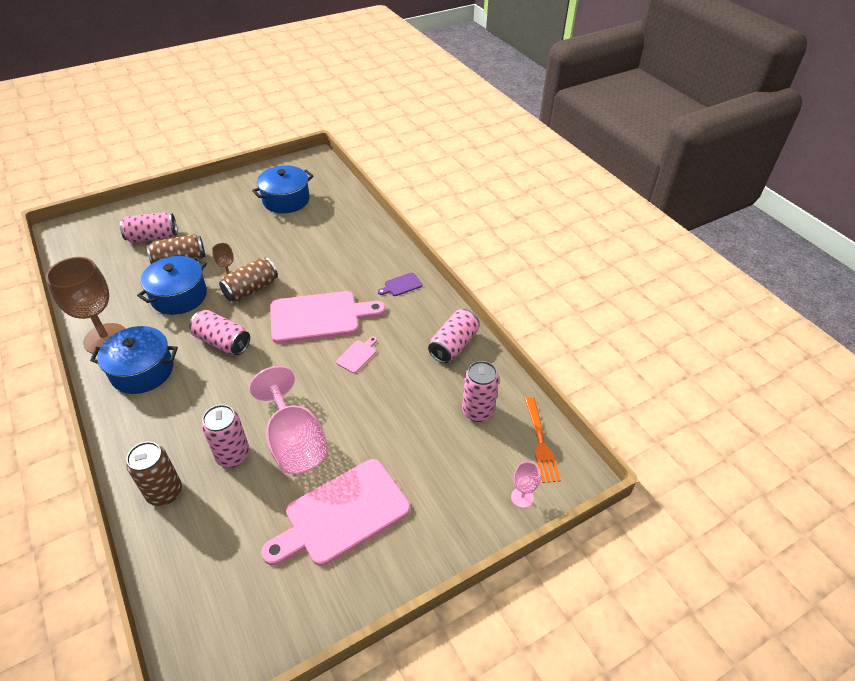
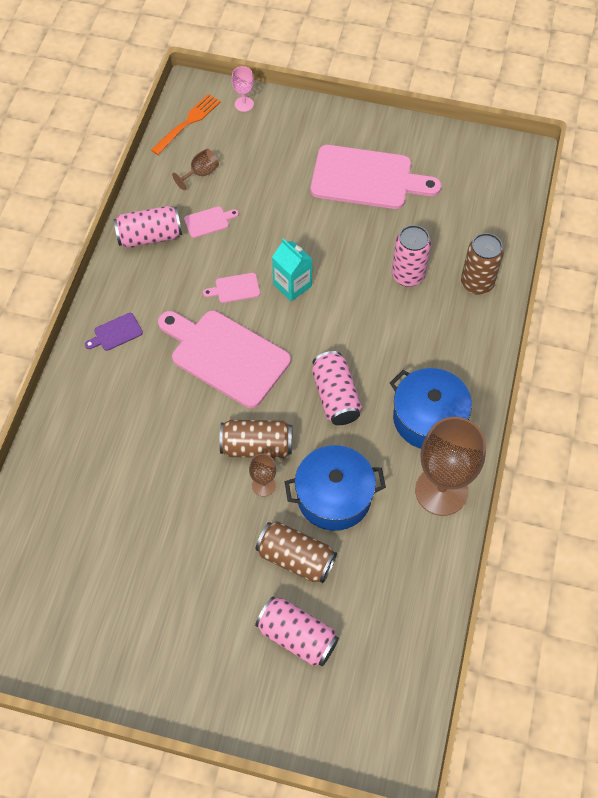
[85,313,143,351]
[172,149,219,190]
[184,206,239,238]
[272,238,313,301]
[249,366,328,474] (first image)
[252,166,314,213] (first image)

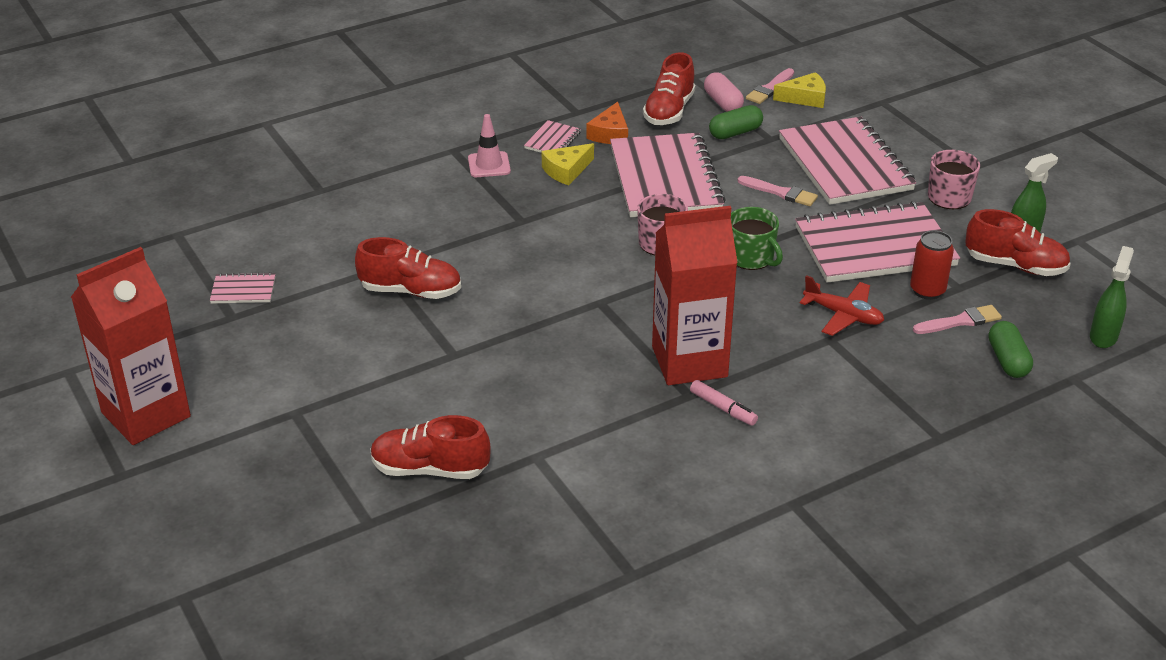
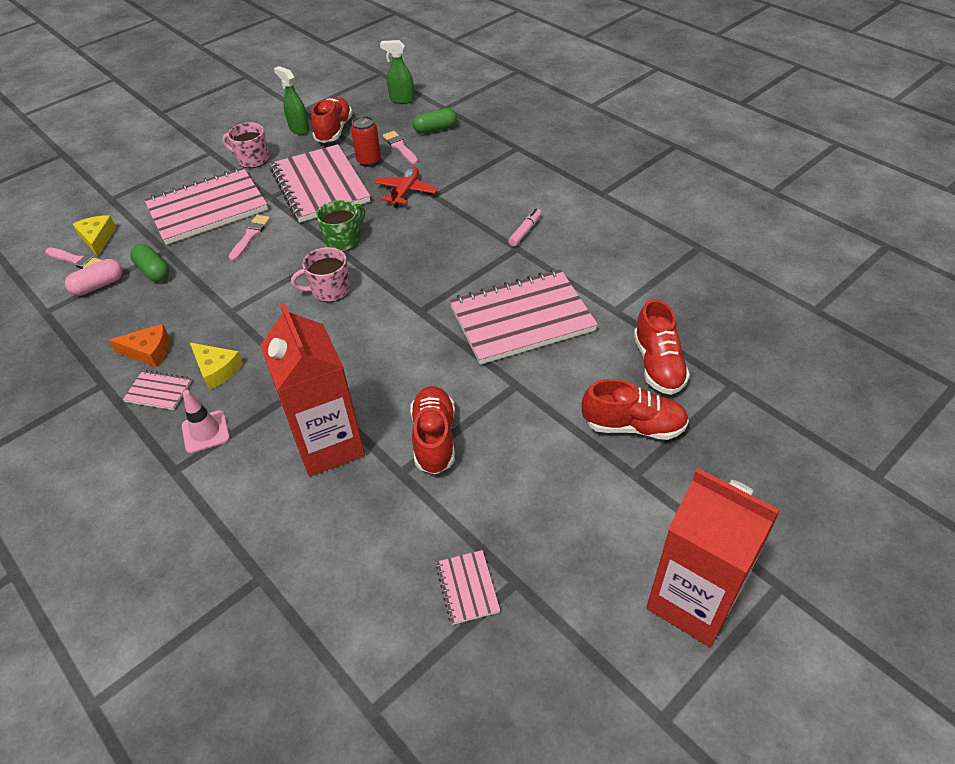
[260,302,365,477]
[449,269,598,365]
[582,379,689,440]

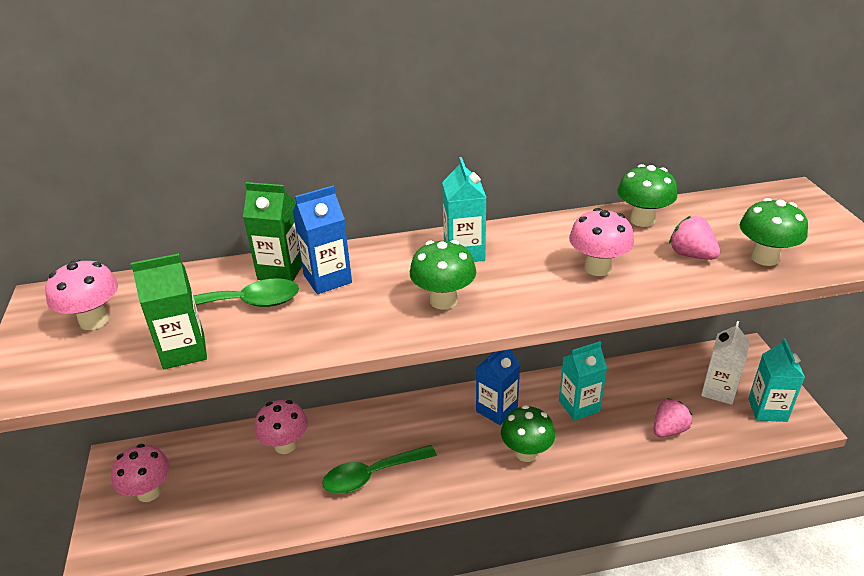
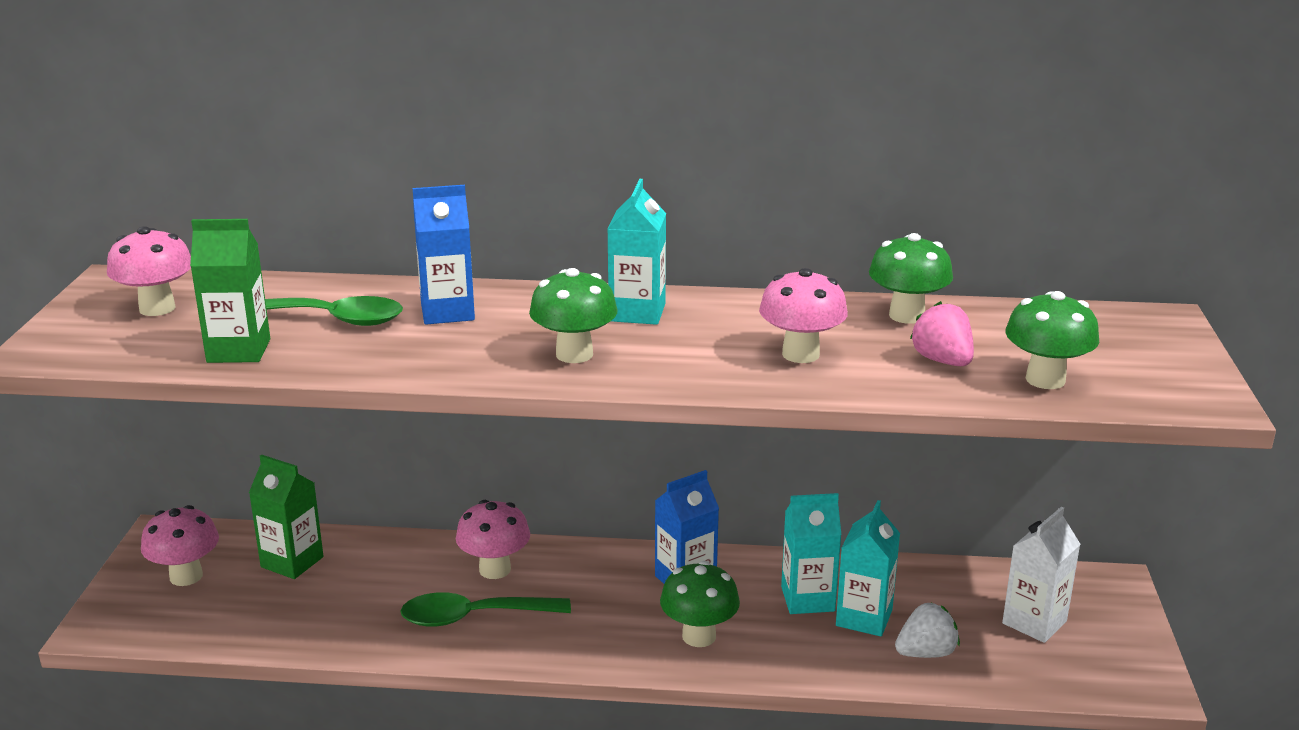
[249,455,323,579]
[456,500,530,579]
[836,500,900,637]
[895,602,960,658]

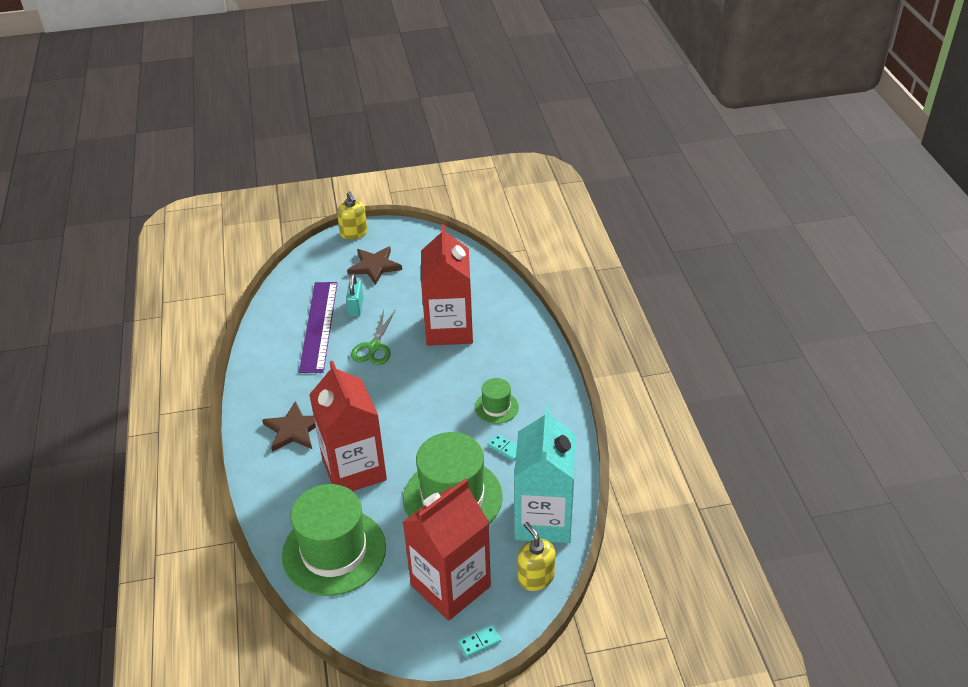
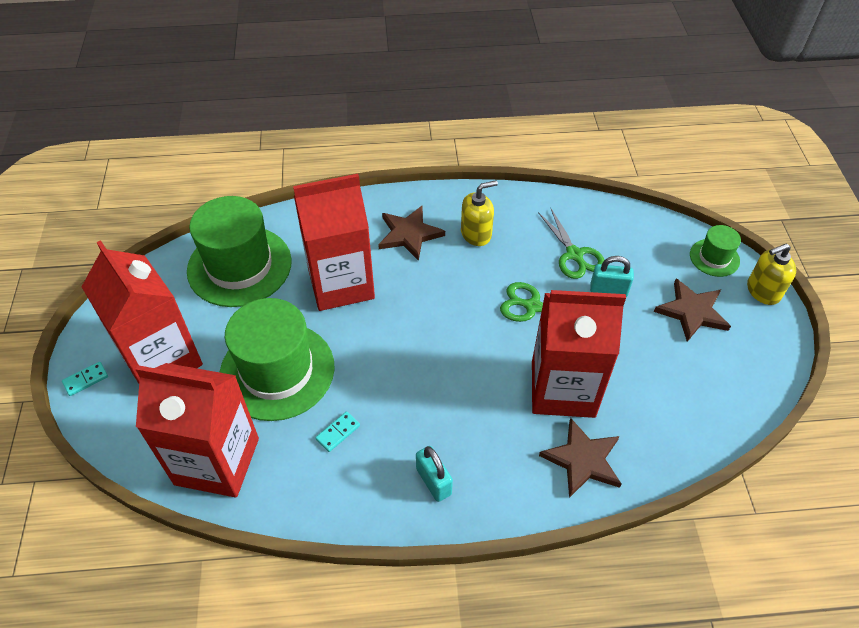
[62,362,108,396]
[135,363,259,498]
[416,446,453,502]
[461,180,498,246]
[538,207,604,279]
[539,418,622,498]
[690,225,741,277]

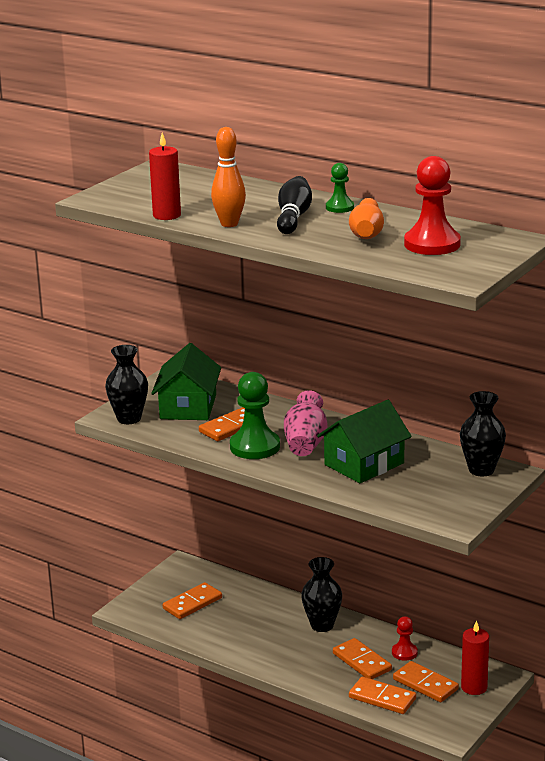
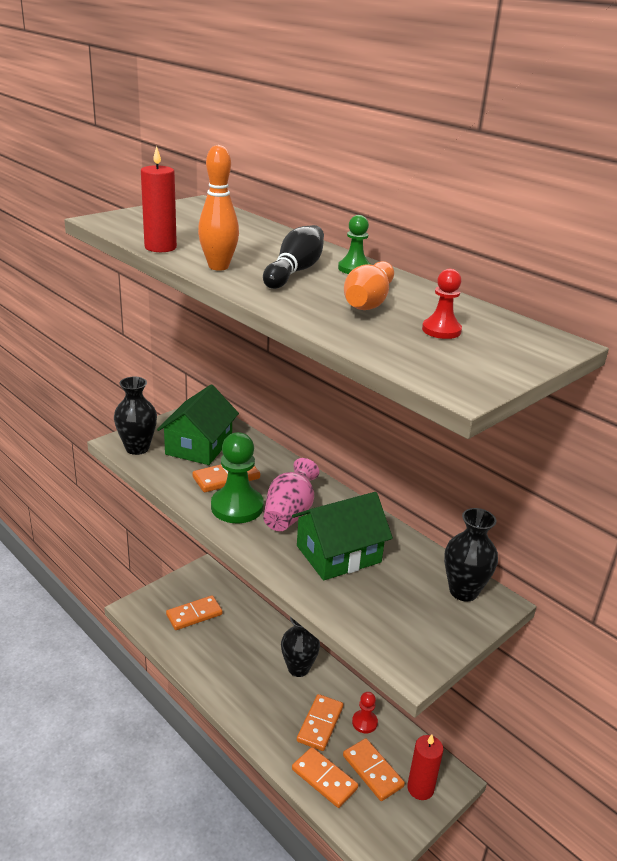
[297,694,344,751]
[422,269,462,339]

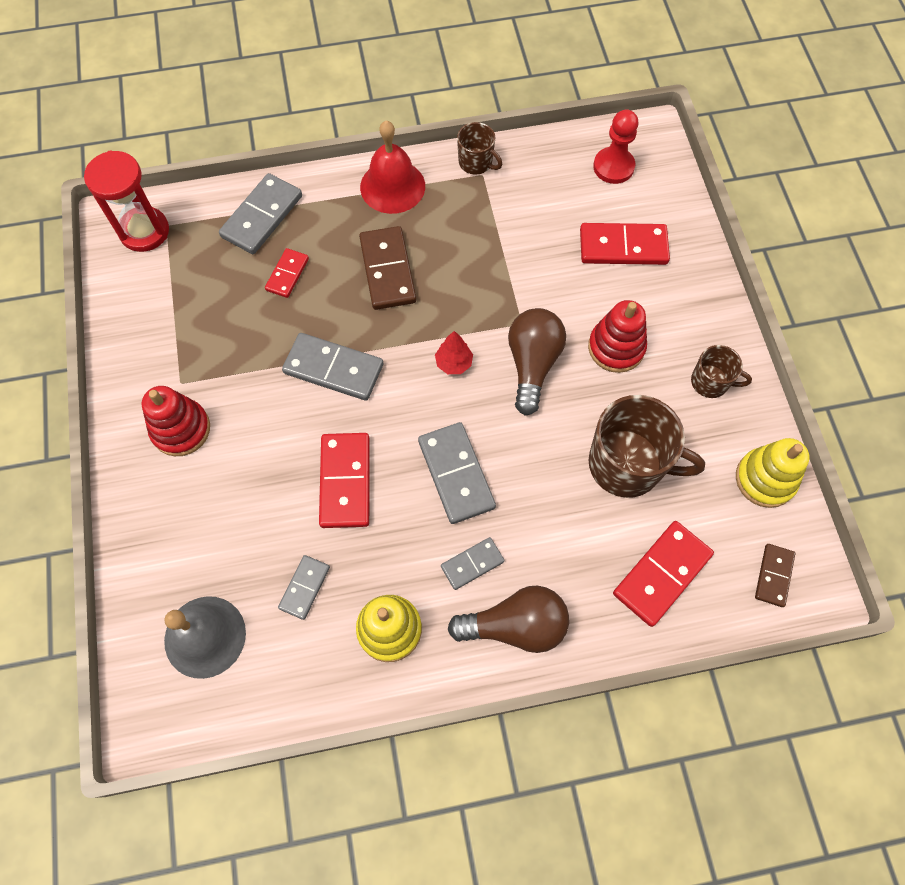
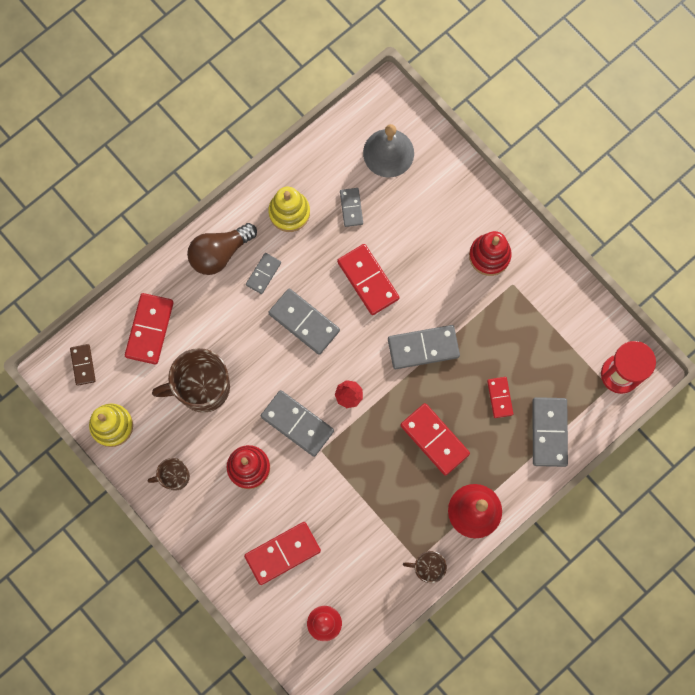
[261,390,334,457]
[400,403,470,476]

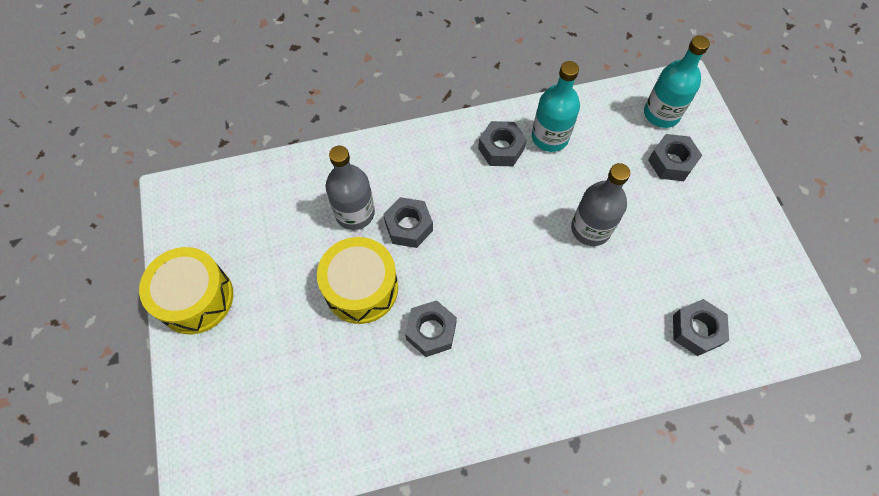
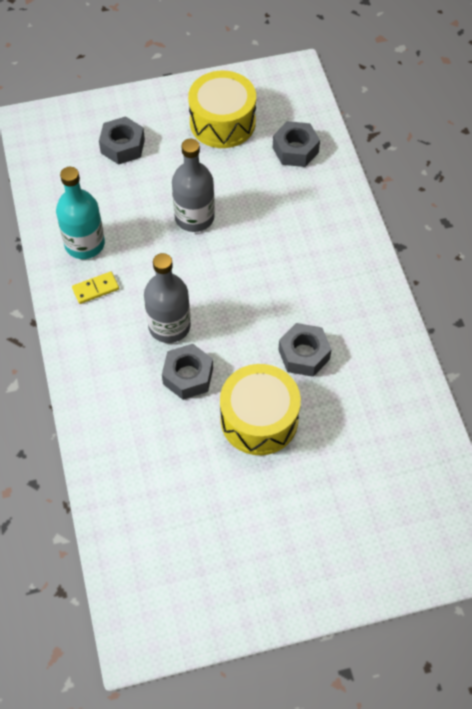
[72,272,119,304]
[144,253,191,343]
[188,71,256,148]
[644,35,710,128] (first image)

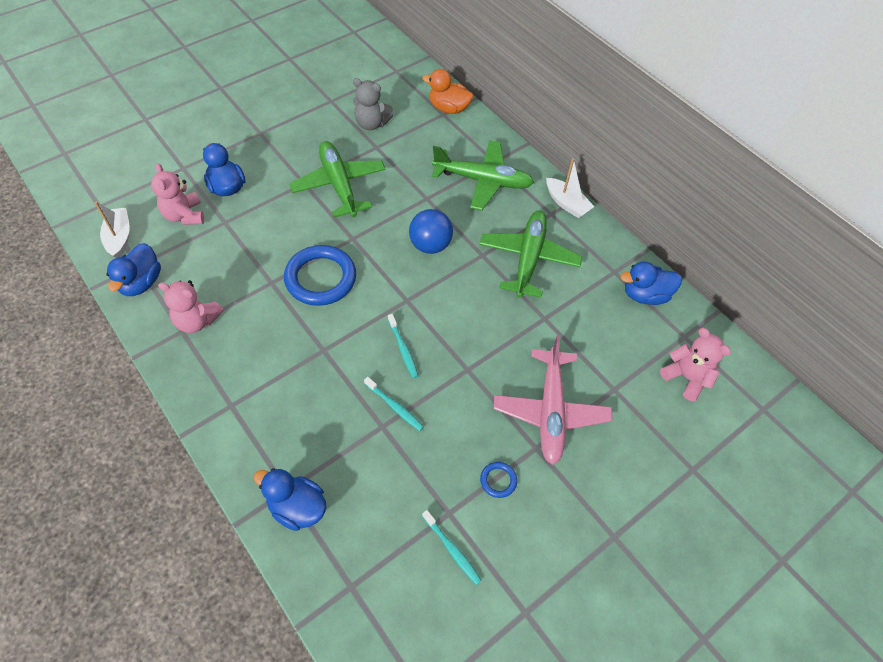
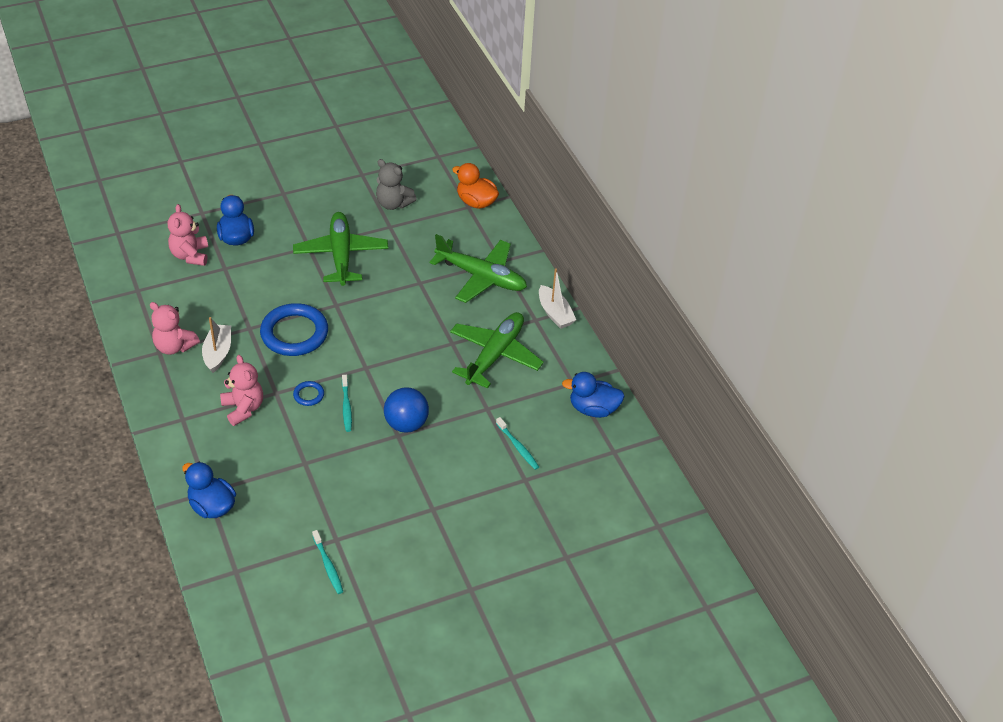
[202,317,231,373]
[220,355,263,426]
[293,381,324,406]
[384,387,429,433]
[496,417,539,470]
[106,243,161,296] (first image)
[494,335,613,465] (first image)

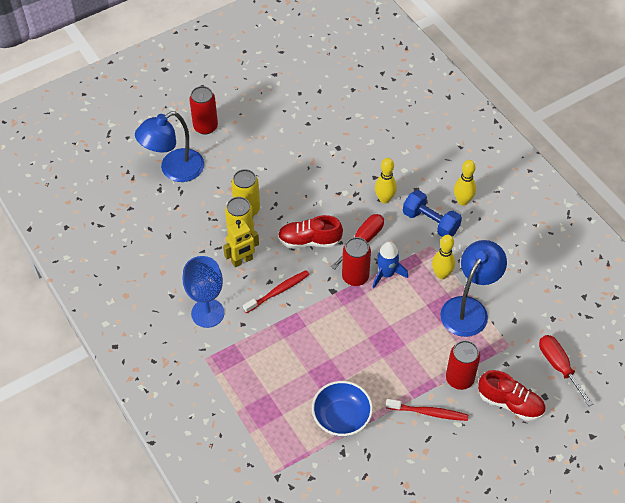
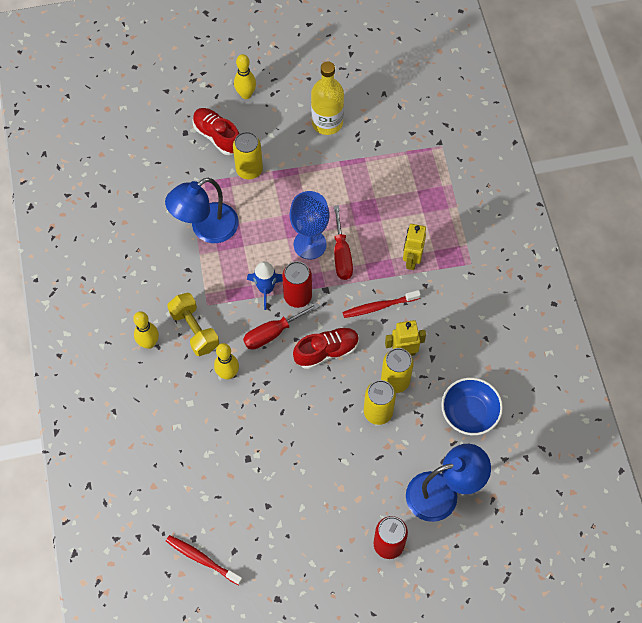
[166,535,243,585]
[167,293,219,356]
[233,132,263,179]
[234,54,256,99]
[290,191,329,259]
[293,327,359,369]
[311,61,344,135]
[334,205,353,280]
[403,224,426,270]
[441,378,503,435]

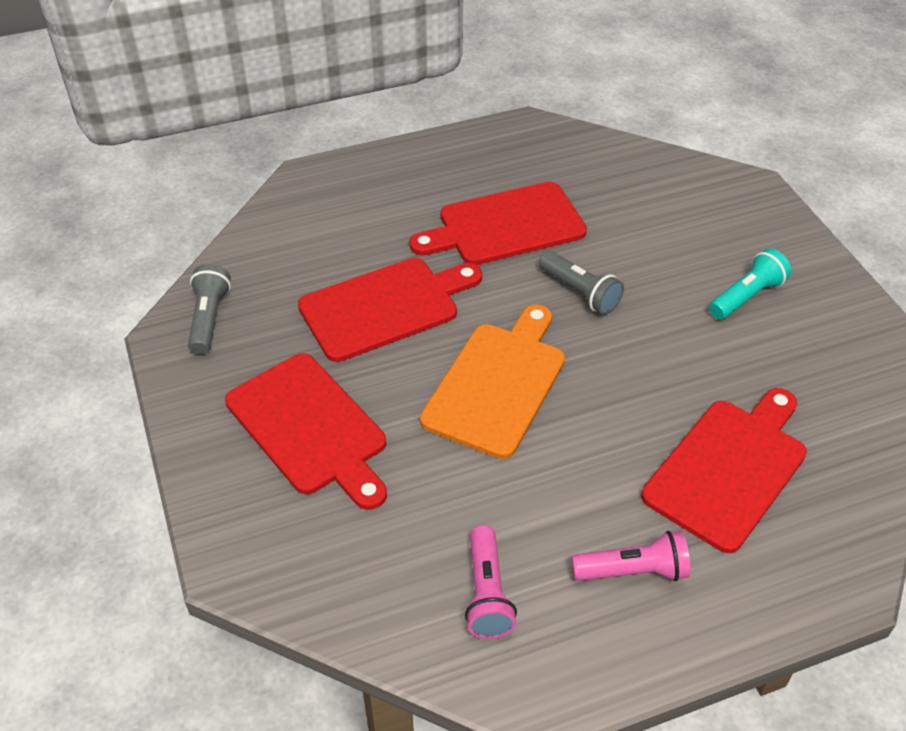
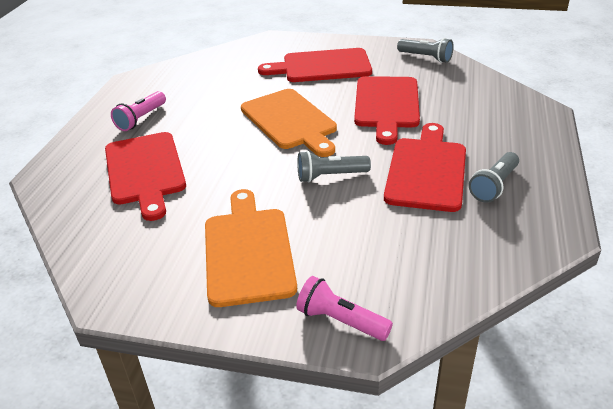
[205,189,297,307]
[296,276,393,341]
[469,152,519,203]

